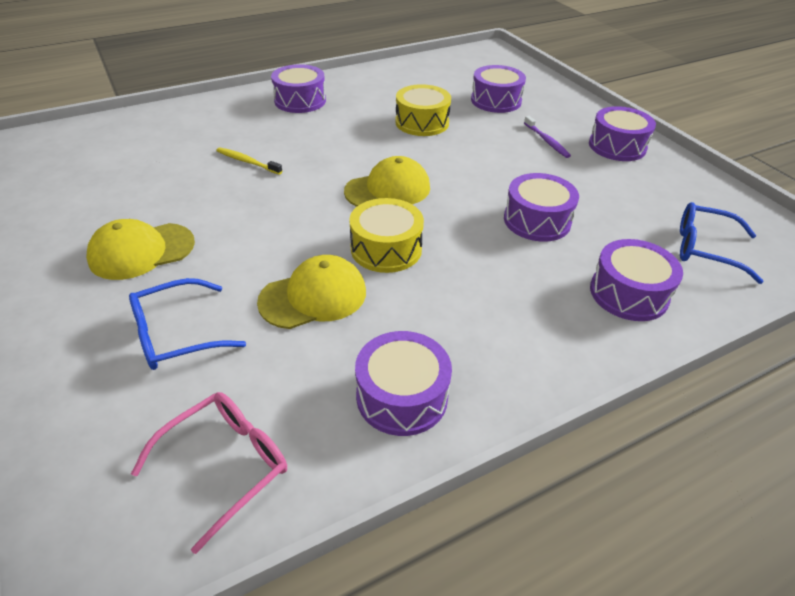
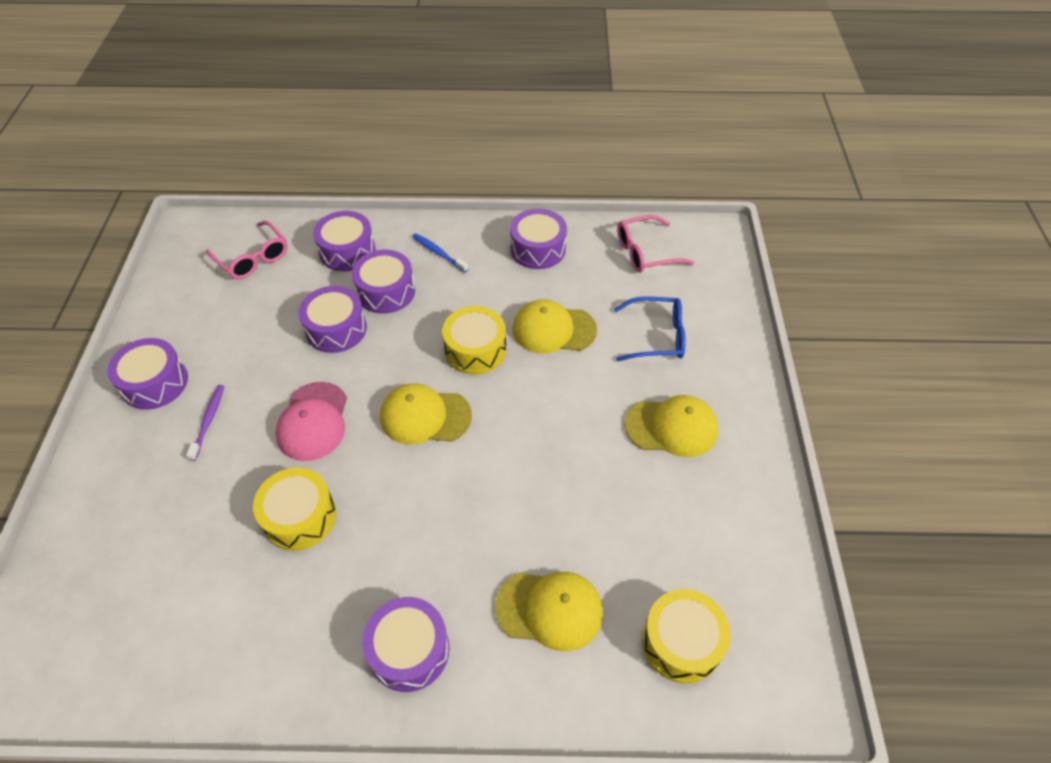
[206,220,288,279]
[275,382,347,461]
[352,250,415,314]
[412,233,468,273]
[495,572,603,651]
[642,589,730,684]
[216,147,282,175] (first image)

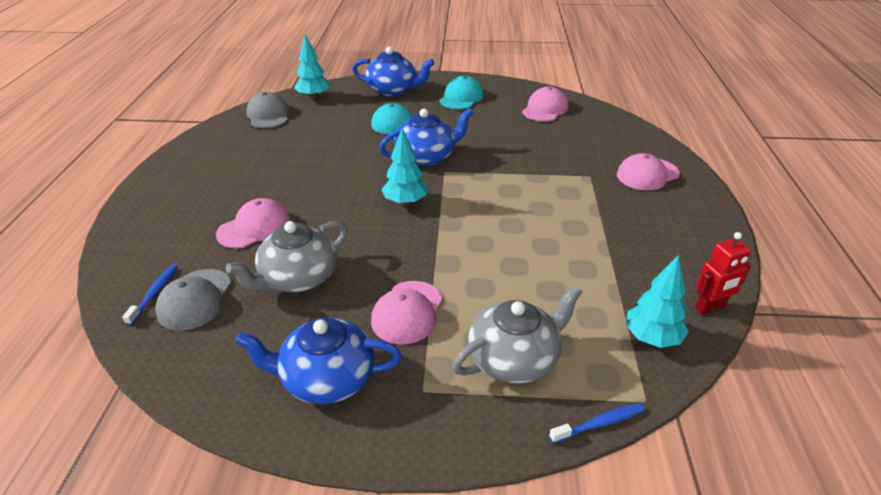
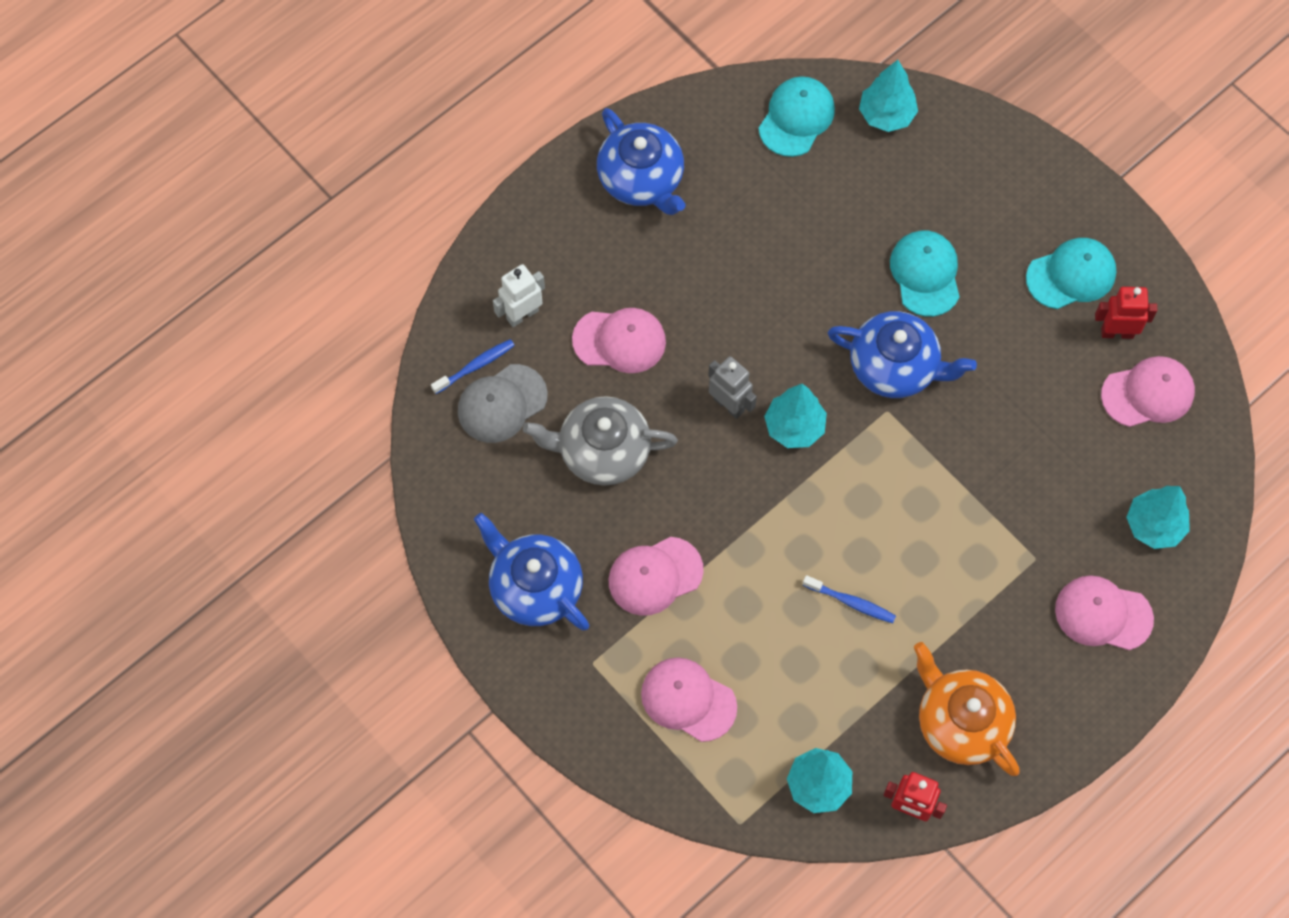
[493,264,545,327]
[597,108,686,215]
[641,658,737,742]
[708,356,757,419]
[759,76,835,157]
[803,575,896,623]
[914,642,1020,776]
[1095,287,1157,339]
[1126,486,1190,549]

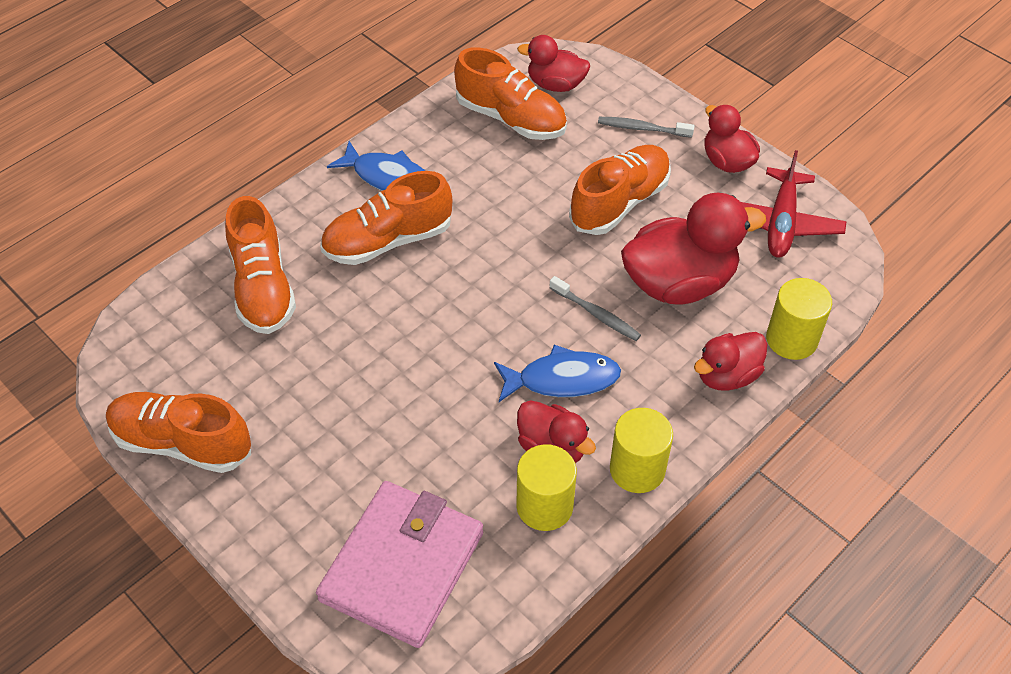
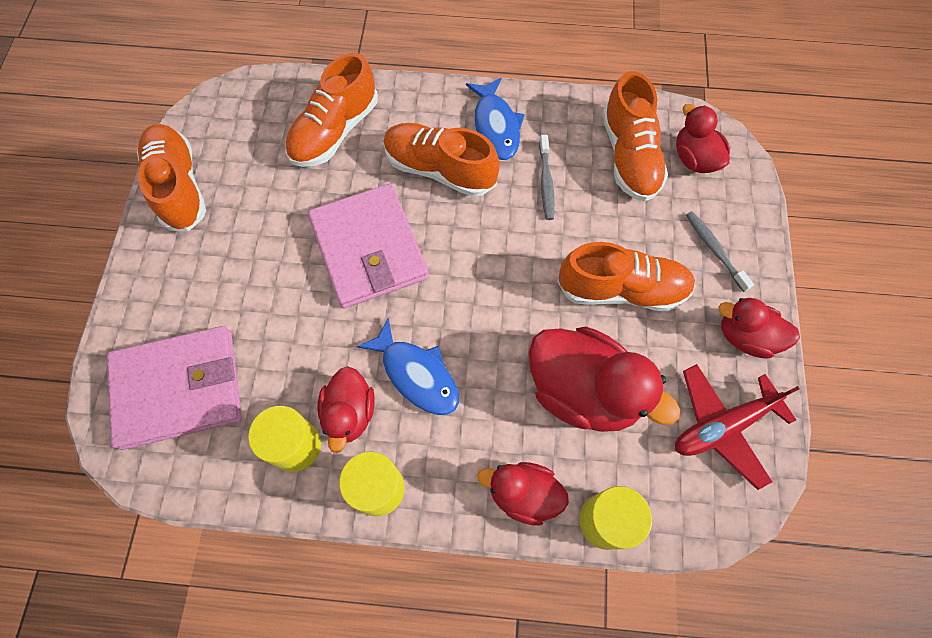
[308,184,429,308]
[539,135,555,220]
[718,298,800,359]

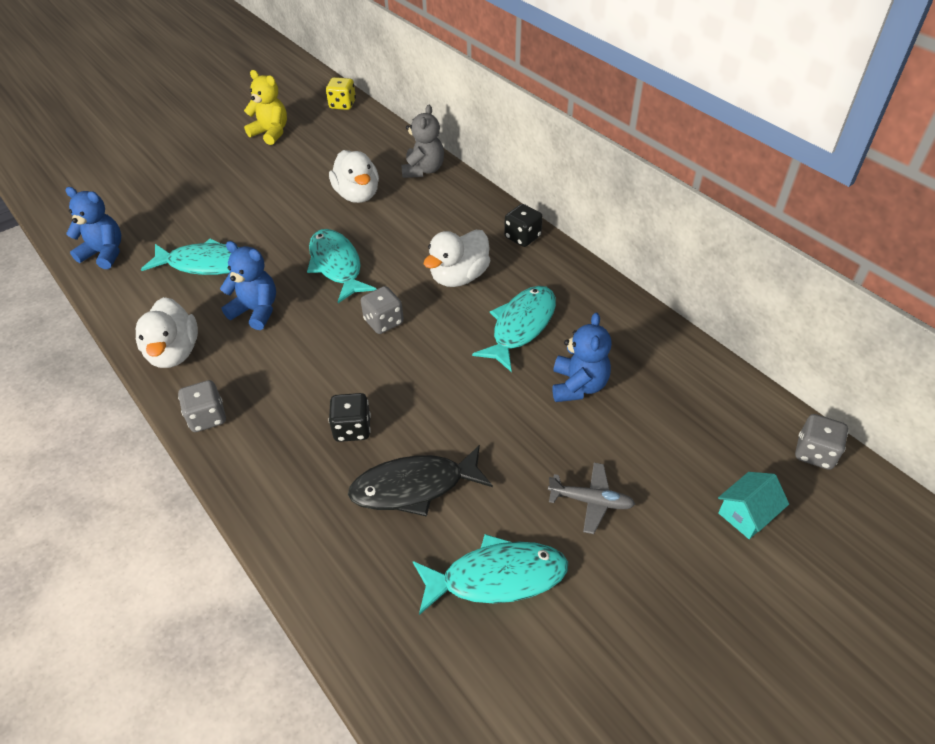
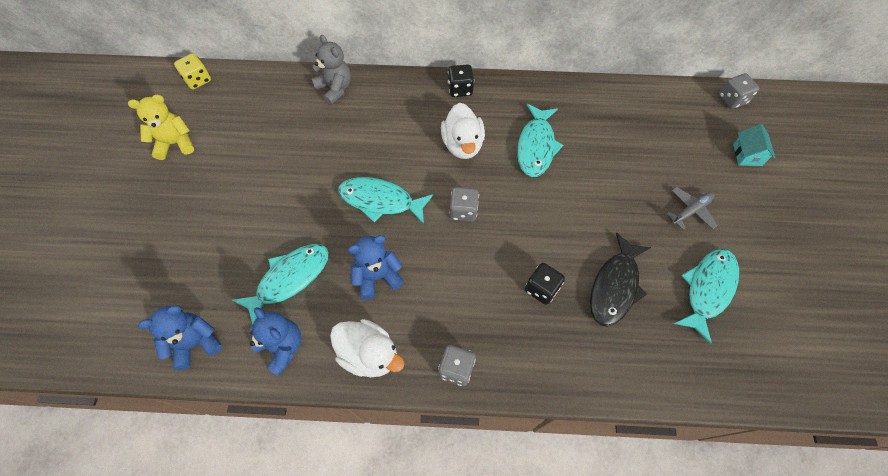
[250,307,302,376]
[517,104,563,177]
[329,150,379,203] (first image)

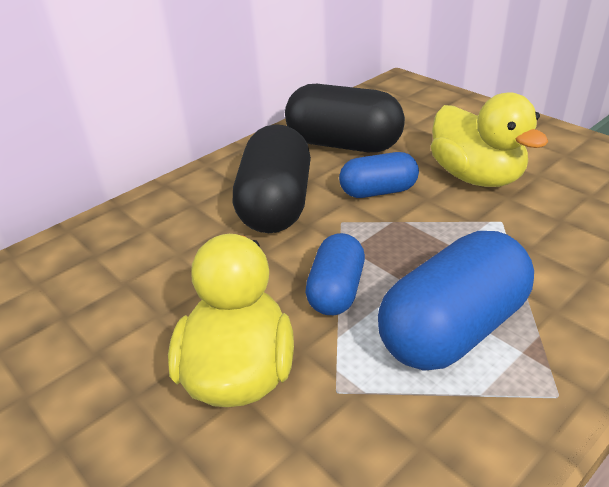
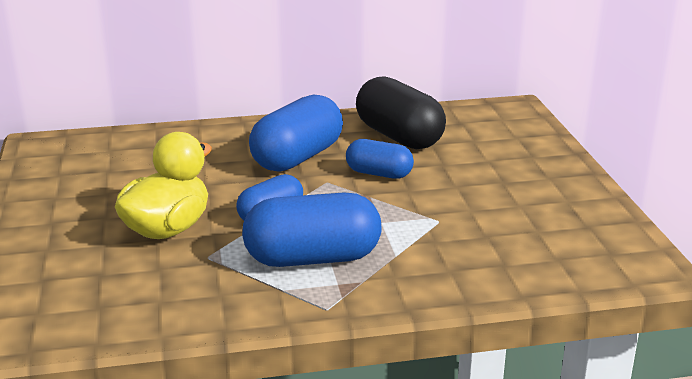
[249,94,343,172]
[431,92,548,187] (first image)

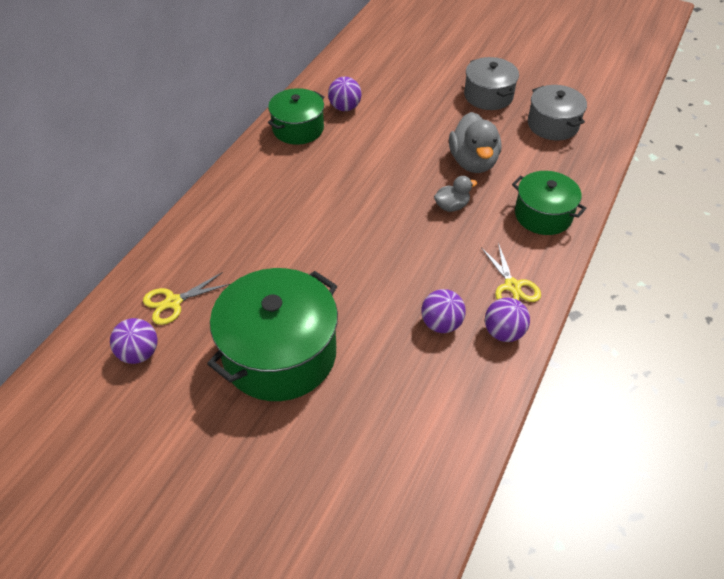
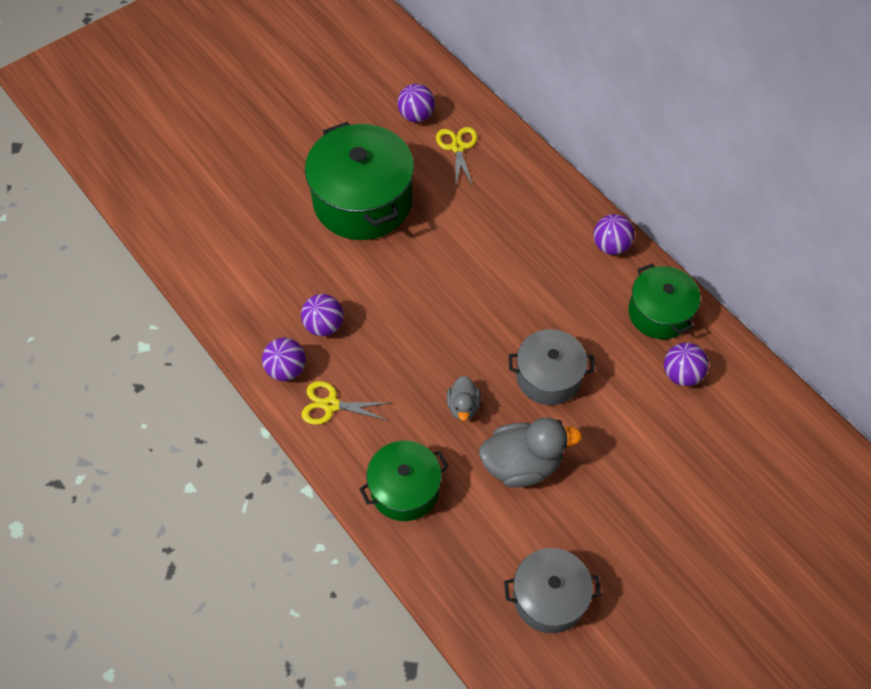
[479,418,582,487]
[509,329,595,405]
[593,214,635,255]

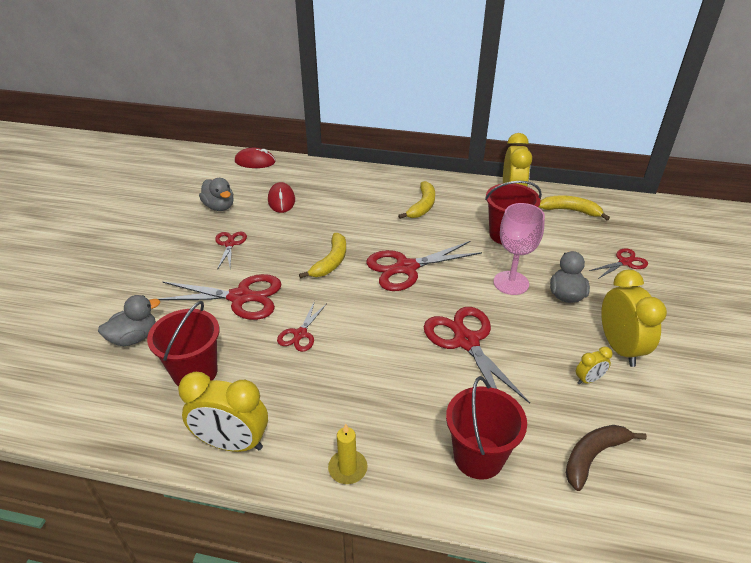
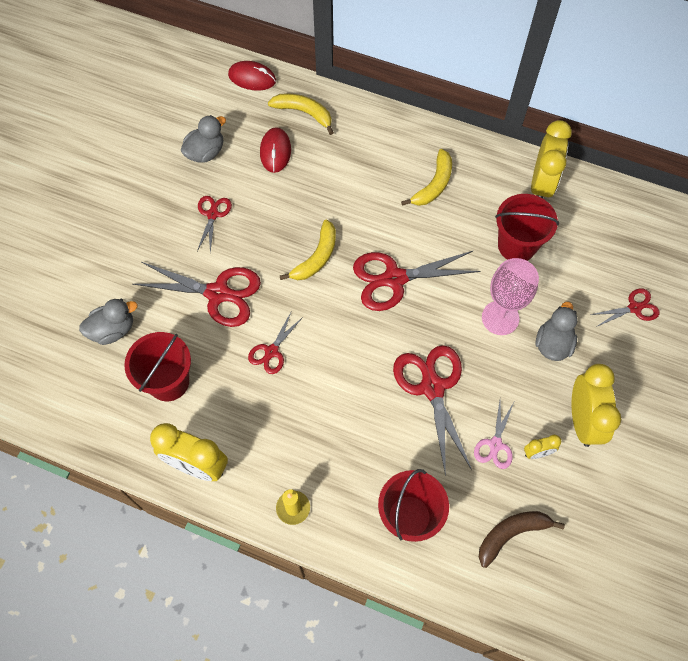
[181,115,226,163]
[268,93,334,135]
[474,401,514,469]

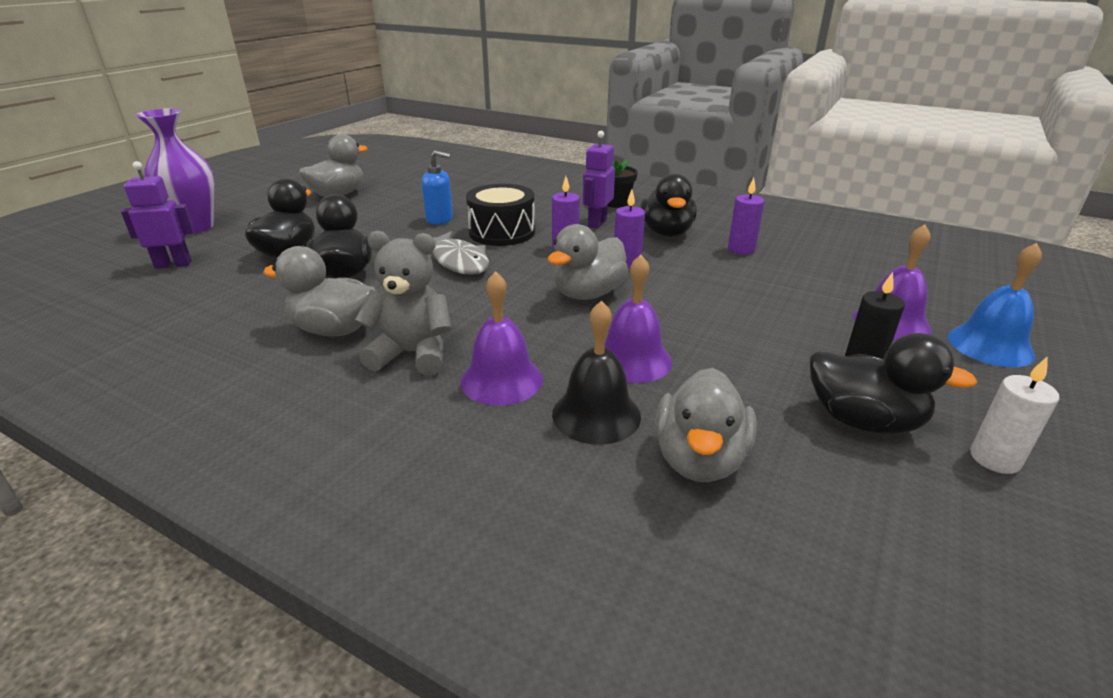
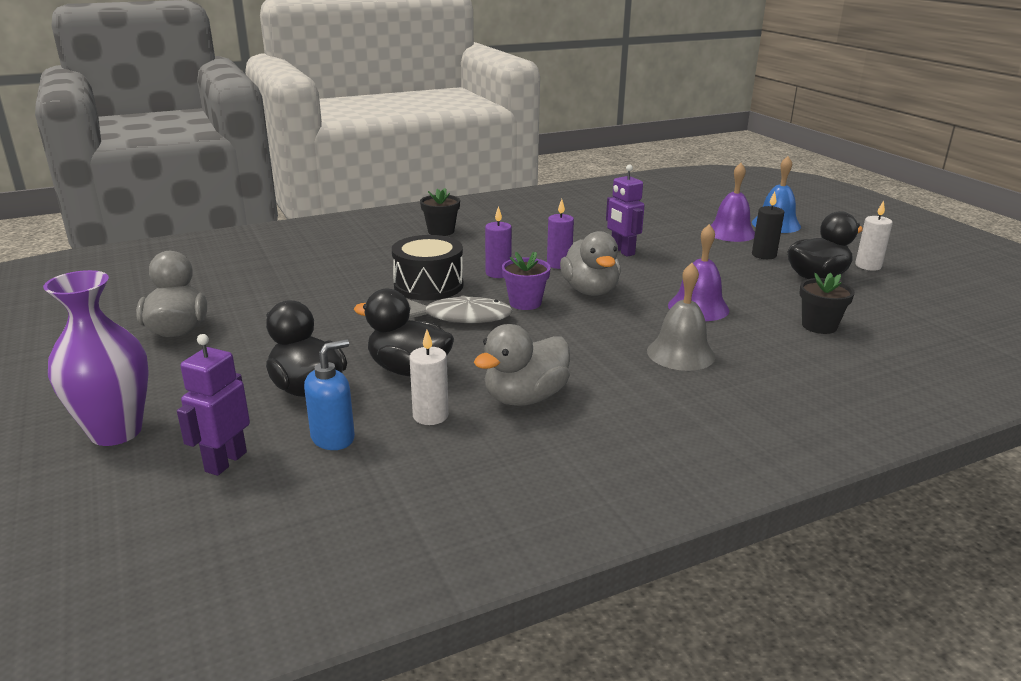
[304,339,355,450]
[409,330,449,425]
[502,251,551,310]
[606,164,645,257]
[647,263,715,371]
[800,273,855,334]
[355,231,452,376] (first image)
[552,300,641,445] (first image)
[640,173,697,237] (first image)
[728,178,764,255] (first image)

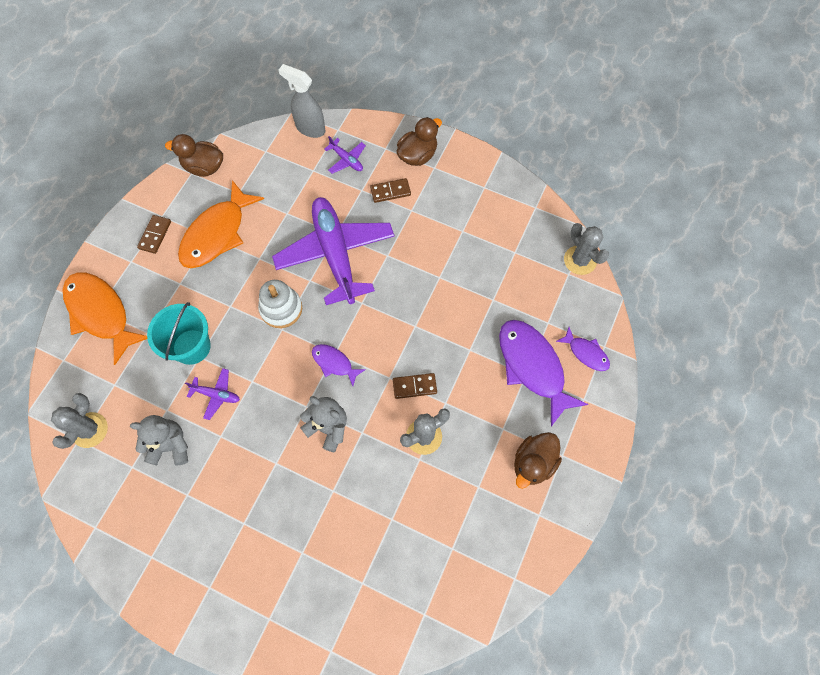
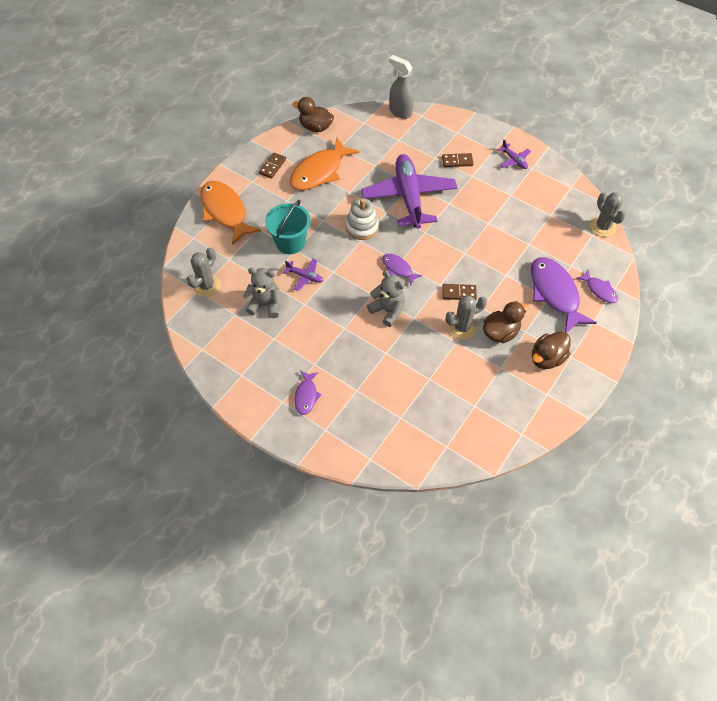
[294,371,322,415]
[483,301,529,343]
[498,140,531,169]

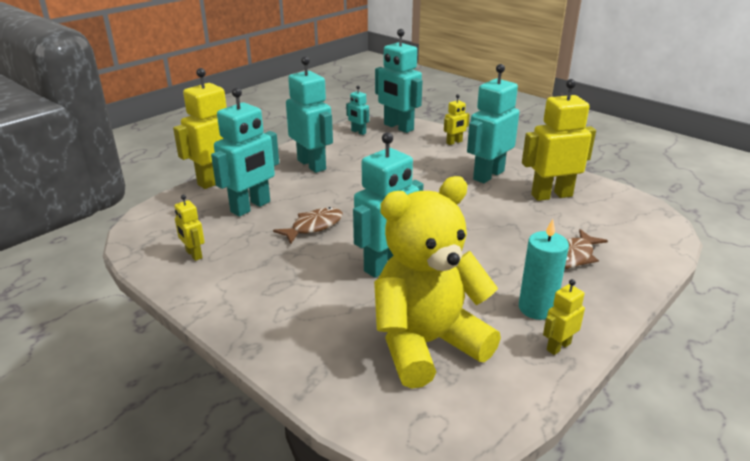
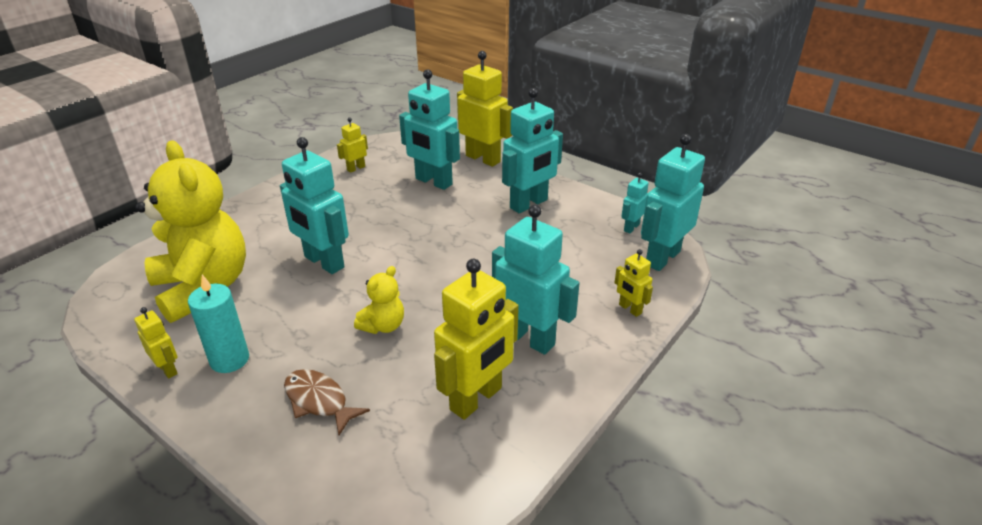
[354,266,404,334]
[434,259,519,420]
[273,207,343,244] (first image)

